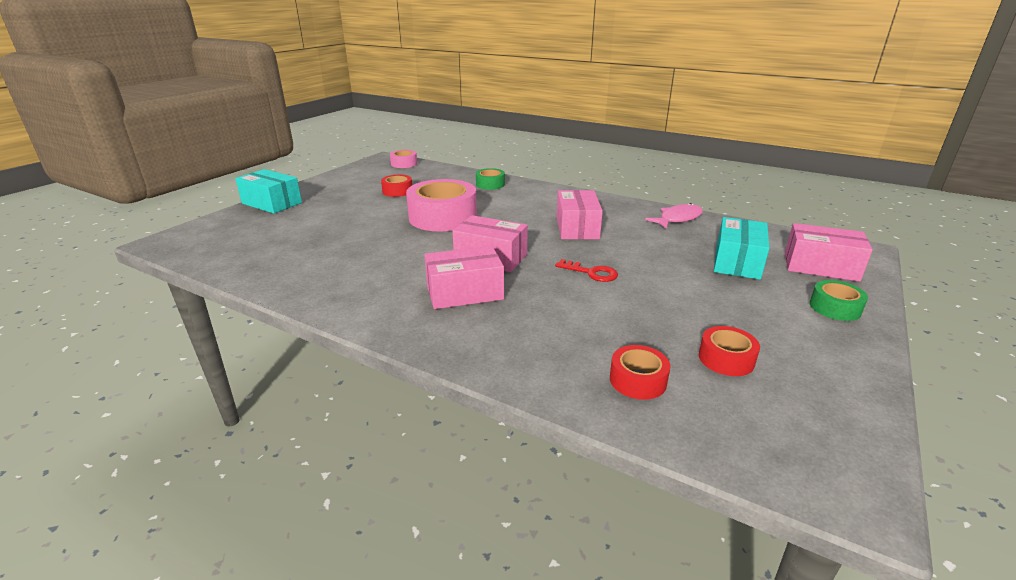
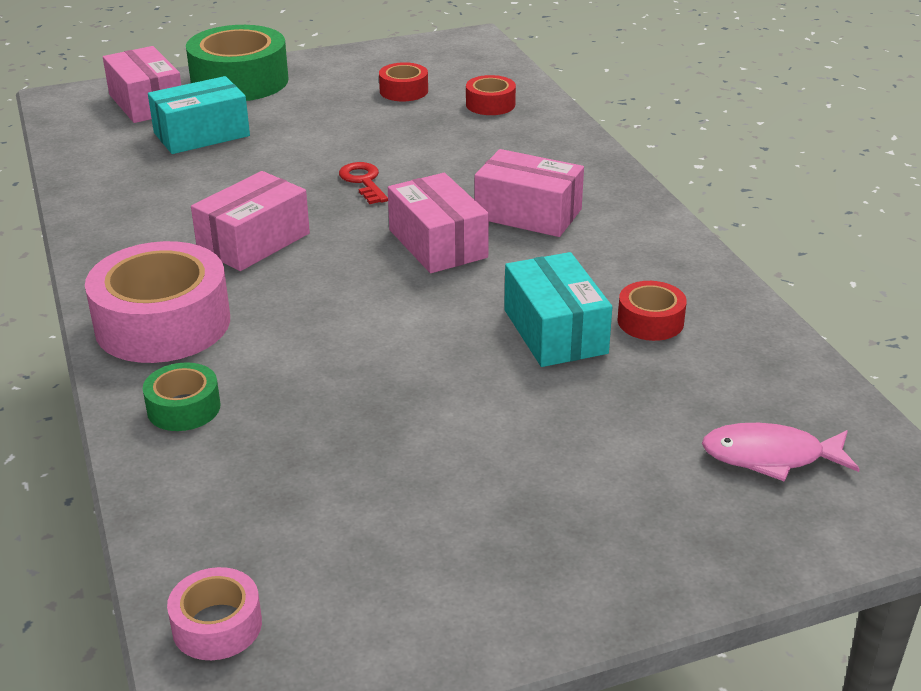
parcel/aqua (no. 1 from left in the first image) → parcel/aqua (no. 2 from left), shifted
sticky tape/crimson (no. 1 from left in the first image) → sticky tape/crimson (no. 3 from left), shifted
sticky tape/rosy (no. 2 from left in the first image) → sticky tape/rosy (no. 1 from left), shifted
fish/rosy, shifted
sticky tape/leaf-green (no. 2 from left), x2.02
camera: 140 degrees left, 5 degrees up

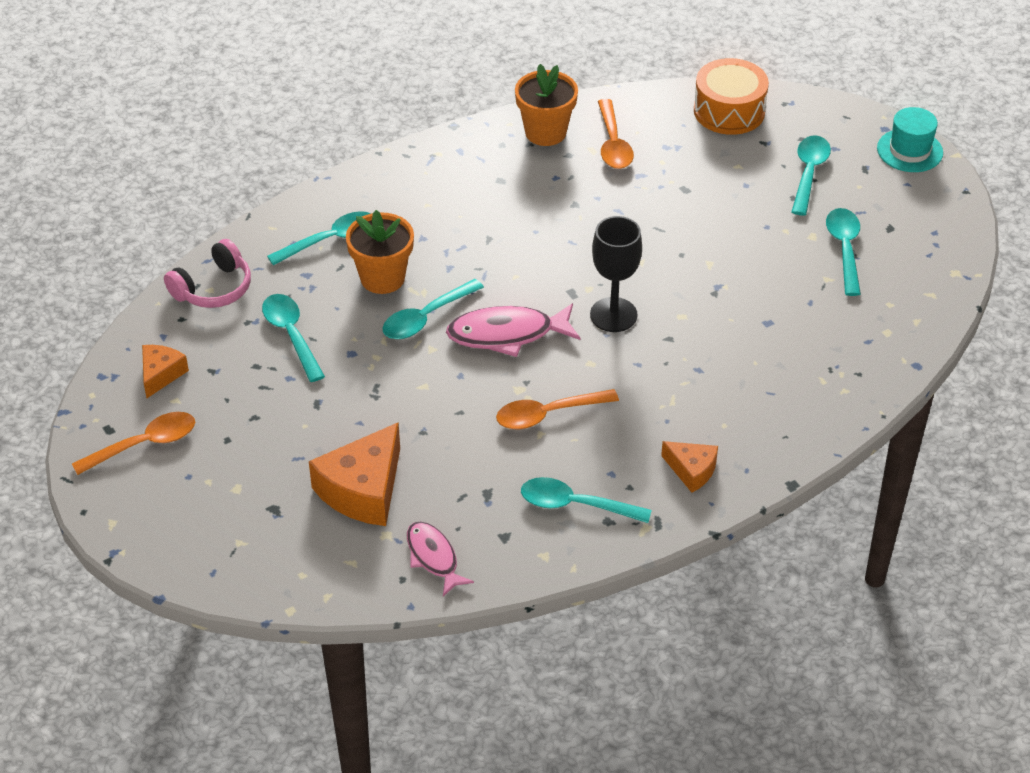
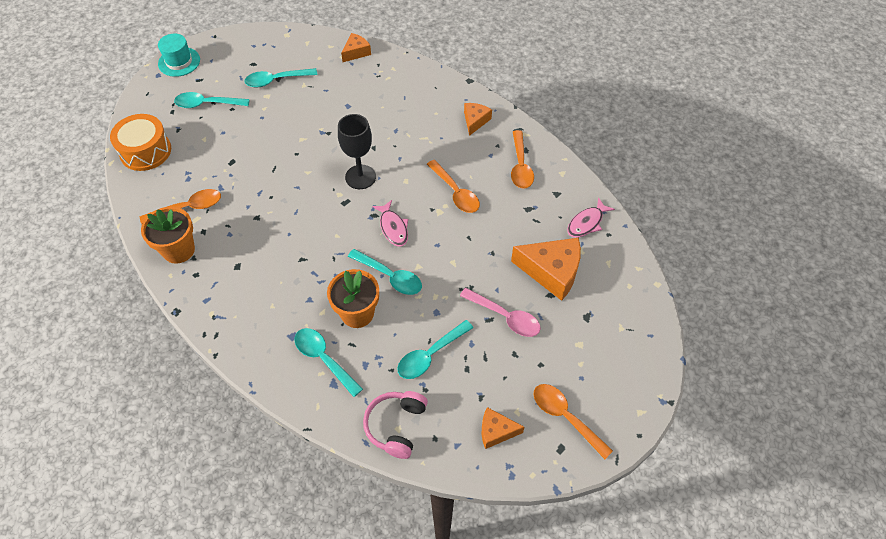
headset/rosy, 105 degrees counterclockwise
fish/rosy (no. 2 from left in the first image) → fish/rosy (no. 1 from left), x0.65
tablespoon/aqua (no. 4 from left) → tablespoon/orange (no. 3 from left)
- → cheese/orange (no. 1 from left)
- → tablespoon/rosy
camera: 105 degrees left, 10 degrees up

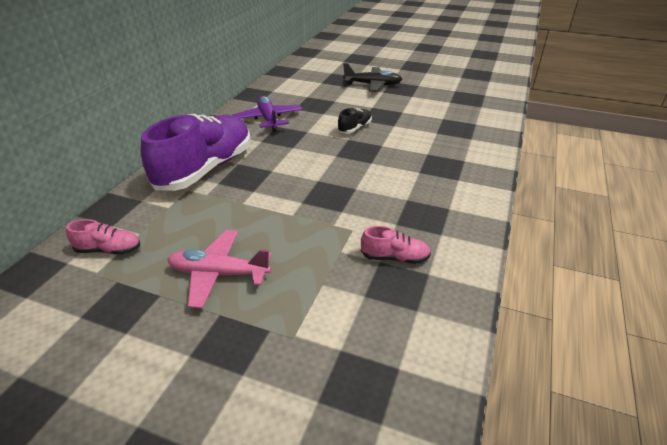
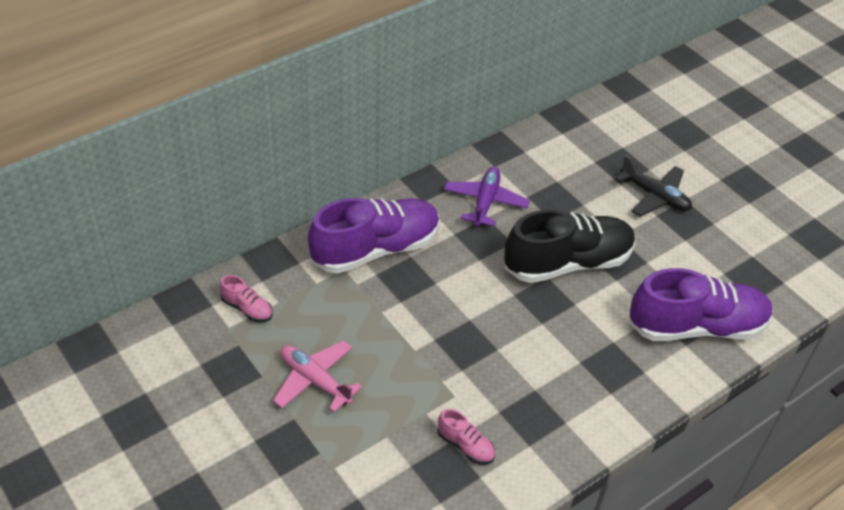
lace-up shoe/ebony, x2.36
- → lace-up shoe/purple (no. 2 from left)
camera: 30 degrees right, 10 degrees up

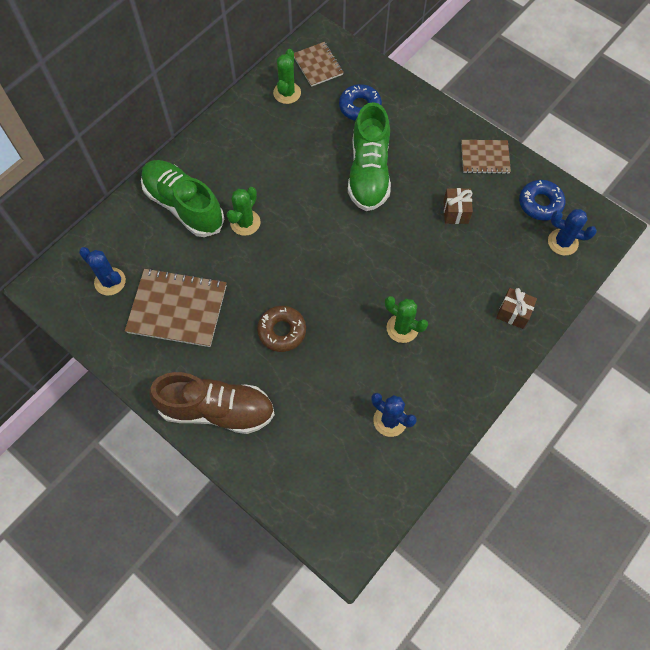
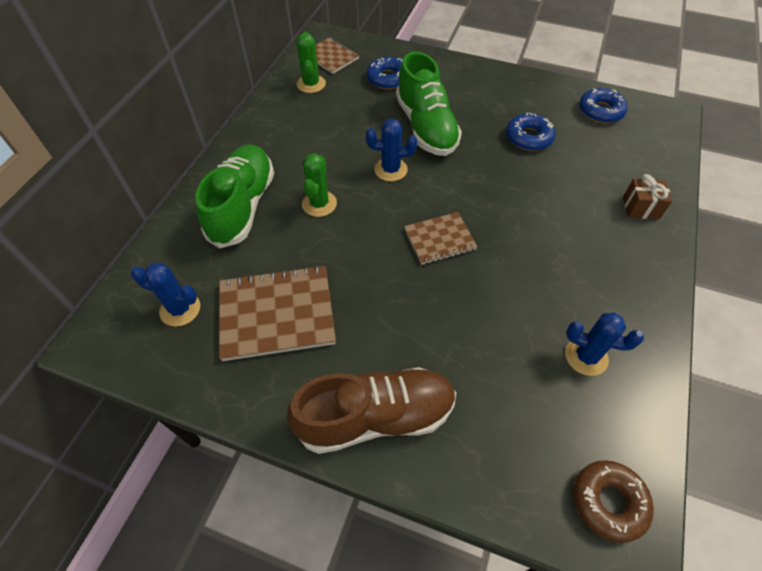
lace-up shoe/leaf-green (no. 1 from left), 75 degrees clockwise
doughnut/dark brown, shifted
saguaro cactus/leaf-green (no. 3 from left) → -
gift/dark brown (no. 1 from left) → doughnut/royal blue (no. 2 from left)
notepad/dark brown (no. 3 from left), shifted
saguaro cactus/royal blue (no. 3 from left in the first image) → saguaro cactus/royal blue (no. 2 from left), shifted
camera: 20 degrees left, 10 degrees down

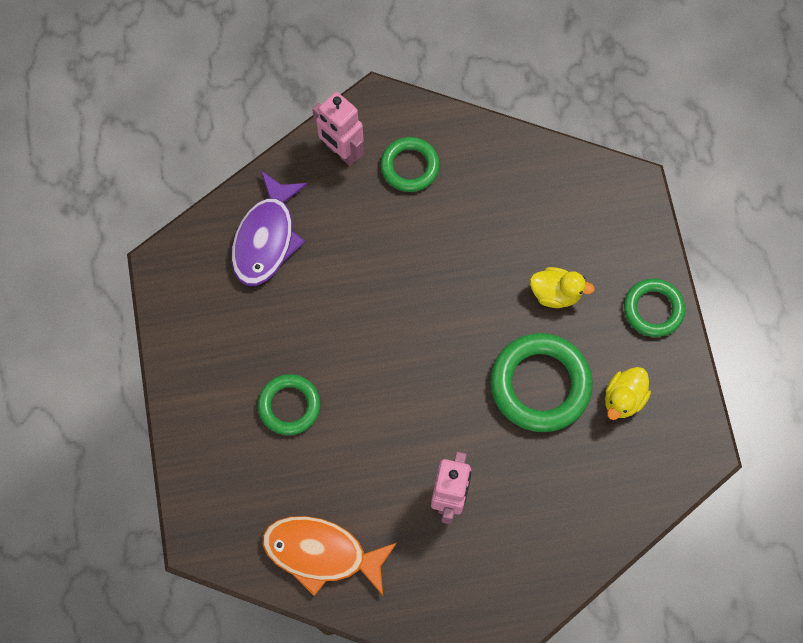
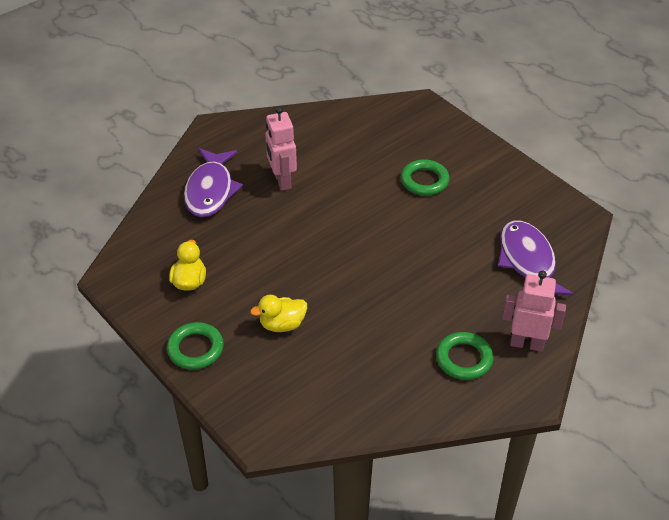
fish/orange → -
hoop/leaf-green (no. 3 from left) → -
- → fish/purple (no. 1 from left)
camera: 150 degrees right, 25 degrees down

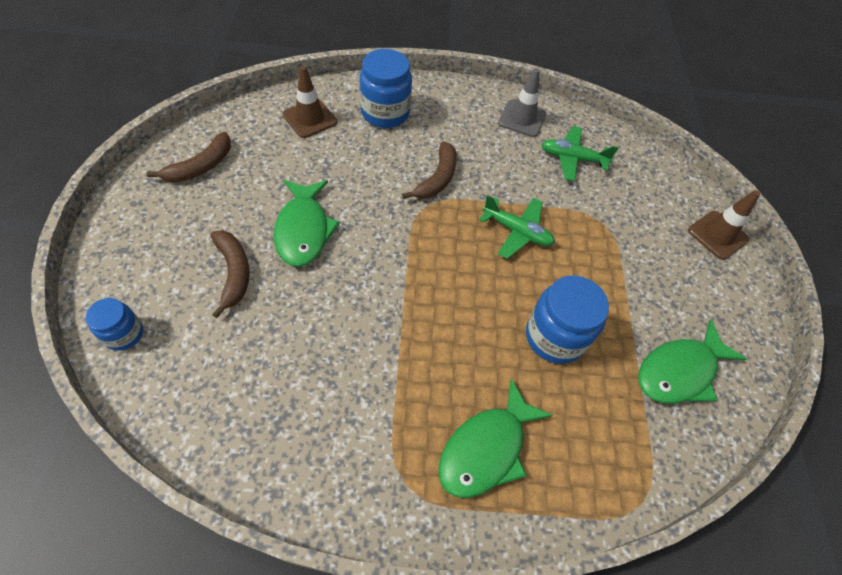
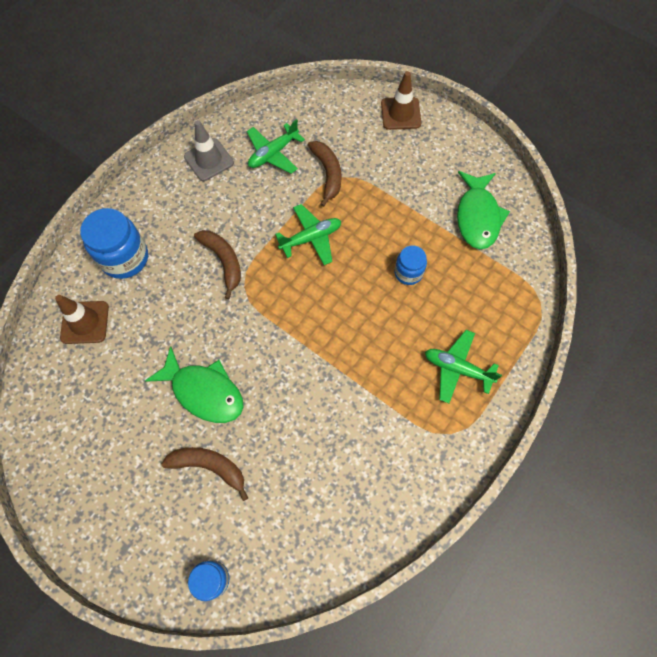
toy banana/dark brown (no. 1 from left in the first image) → toy banana/dark brown (no. 3 from left), shifted
fish/leaf-green (no. 2 from left) → aeroplane/leaf-green (no. 3 from left)
preserve jar/royal blue (no. 3 from left), x0.58
camera: 50 degrees left, 10 degrees up

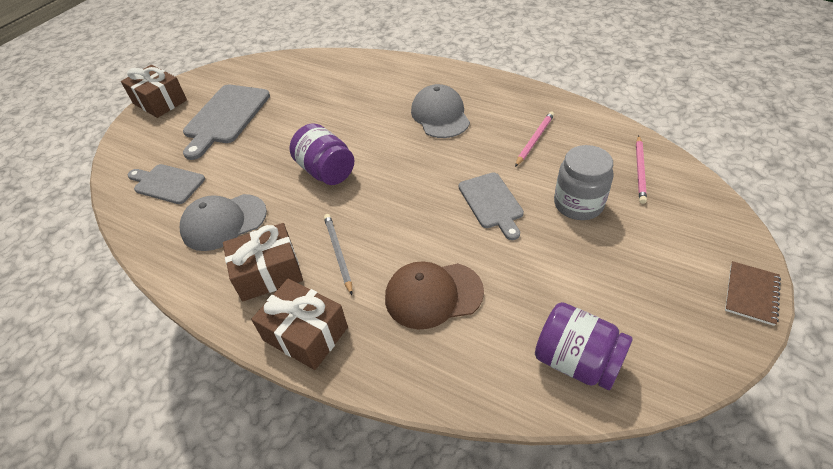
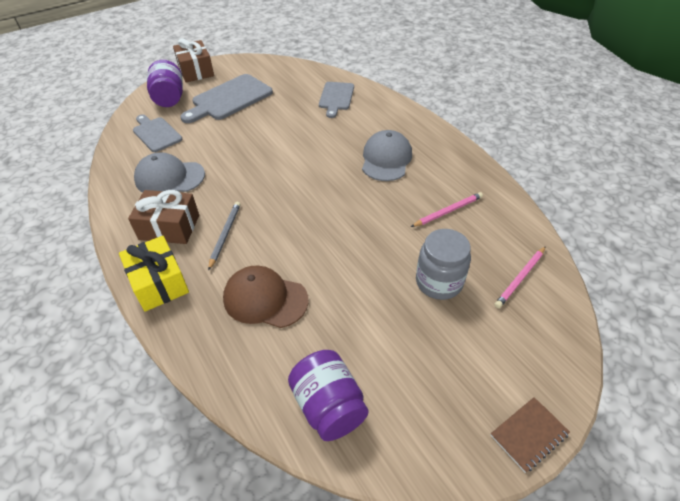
gift/dark brown (no. 3 from left) → gift/golden
preserve jar/purple (no. 1 from left), shifted
bread board/grey (no. 3 from left), shifted
camera: 25 degrees right, 0 degrees up

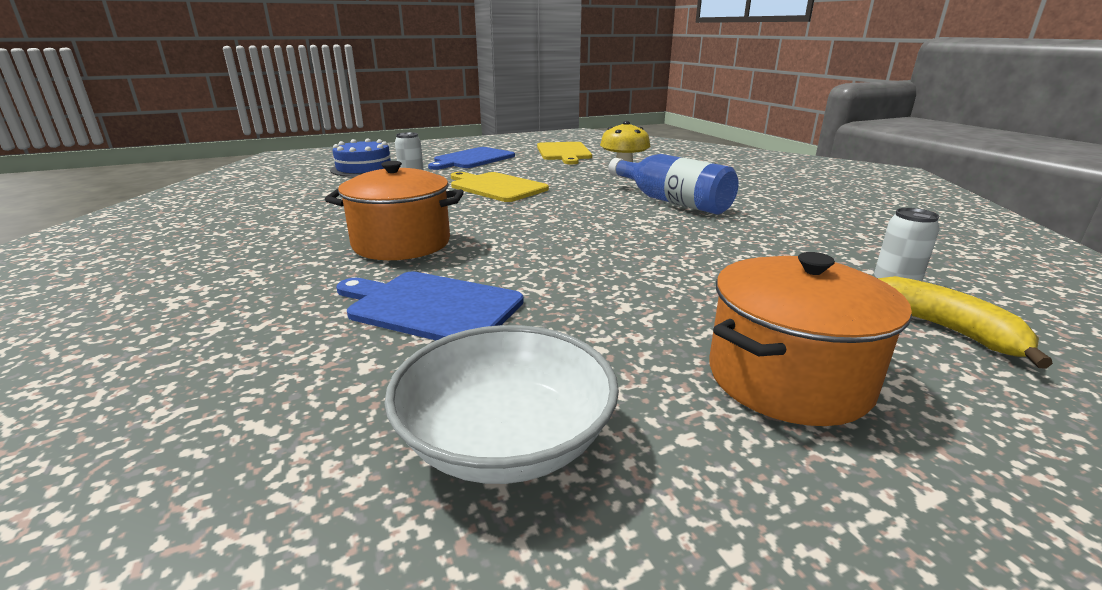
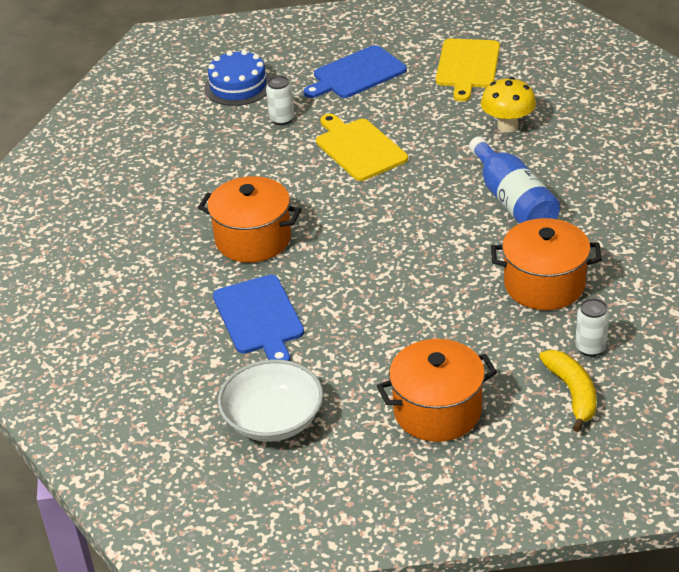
bread board/royal blue (no. 1 from left), 150 degrees counterclockwise
- → cooking pot/orange (no. 3 from left)
camera: 20 degrees right, 15 degrees up

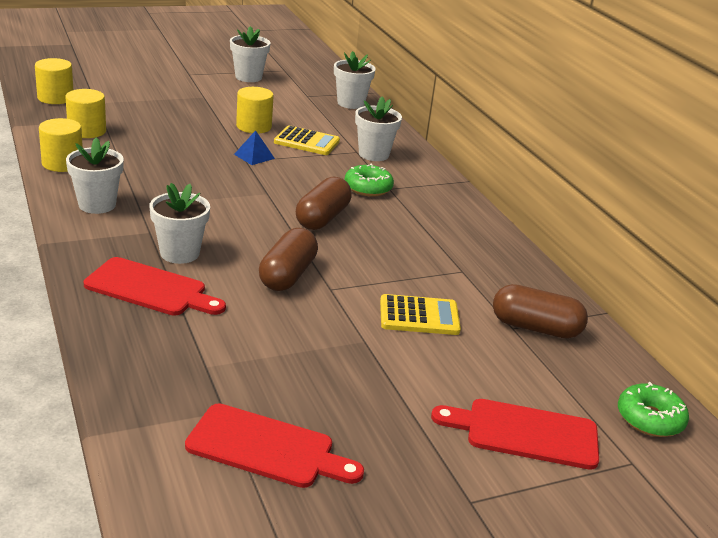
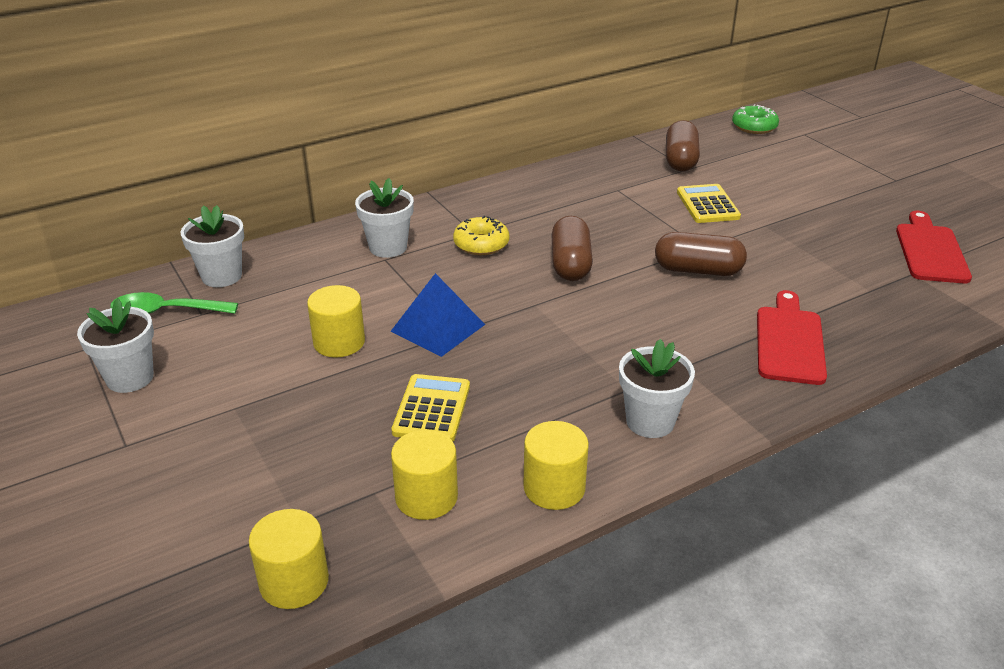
potted plant/snow-white (no. 2 from left) → -
pyramid/royal blue, x1.71
adding machine/golden (no. 1 from left), shifted
capsule/dark brown (no. 2 from left in the first image) → capsule/dark brown (no. 1 from left), 75 degrees clockwise
doughnut/leaf-green (no. 1 from left) → doughnut/golden
bread board/crimson (no. 3 from left) → -
- → tablespoon/leaf-green
camera: 95 degrees left, 5 degrees up

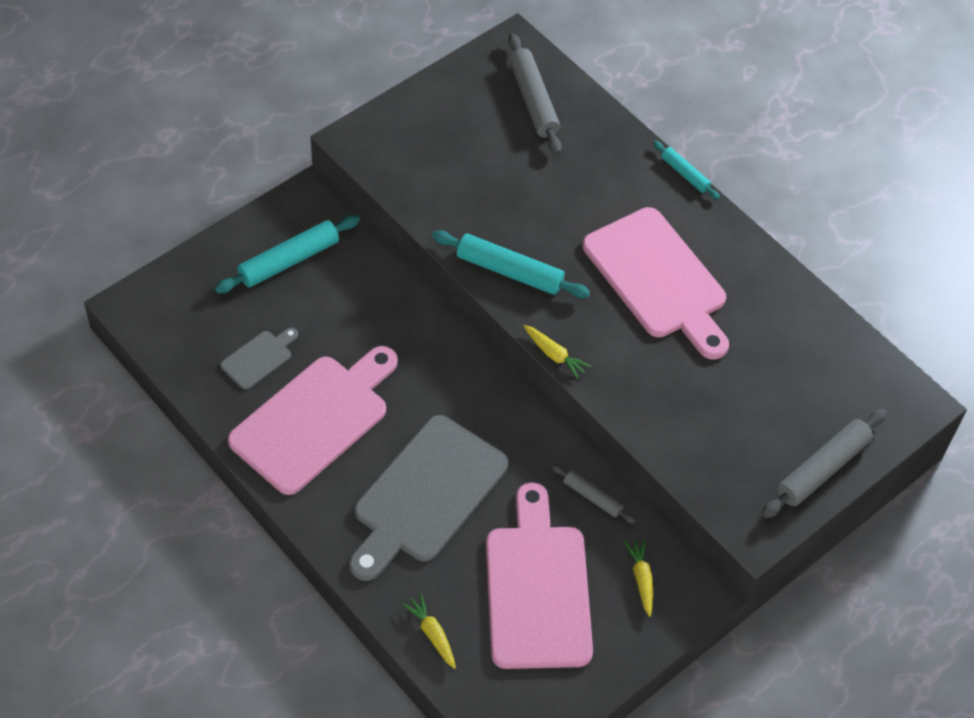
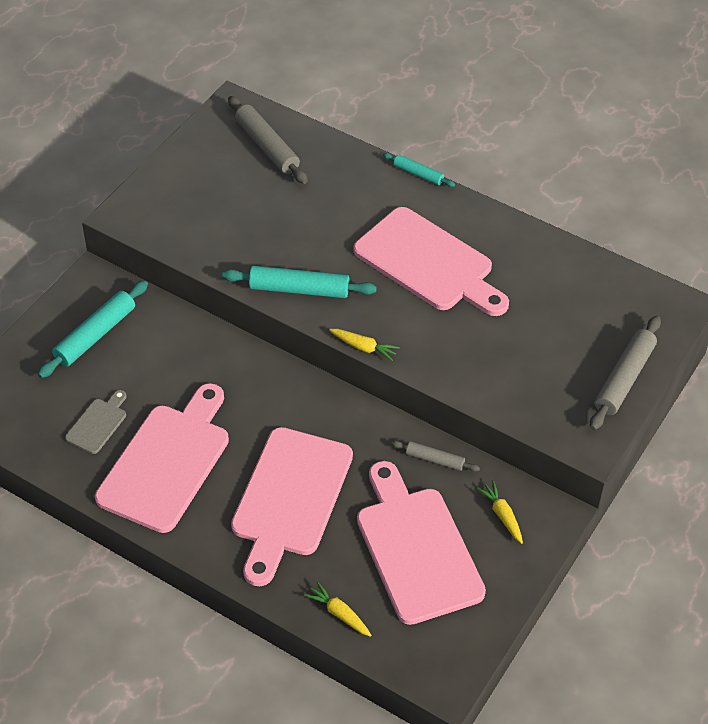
bread board/grey (no. 2 from left) → bread board/rosy (no. 2 from left)
camera: 15 degrees left, 5 degrees down

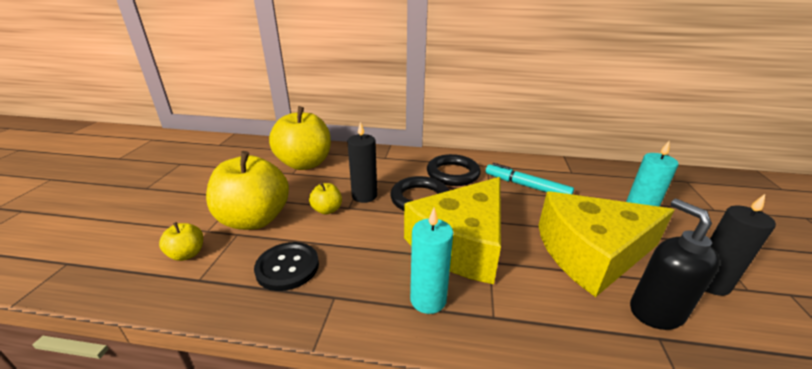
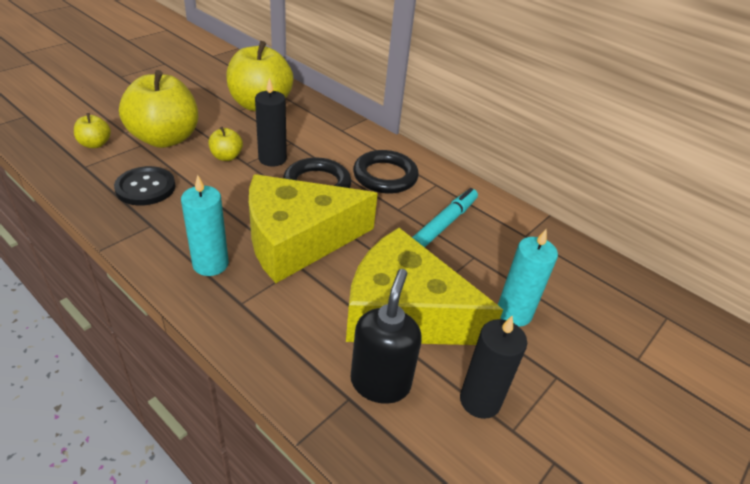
felt pen/aqua, 60 degrees clockwise
camera: 30 degrees right, 10 degrees up

